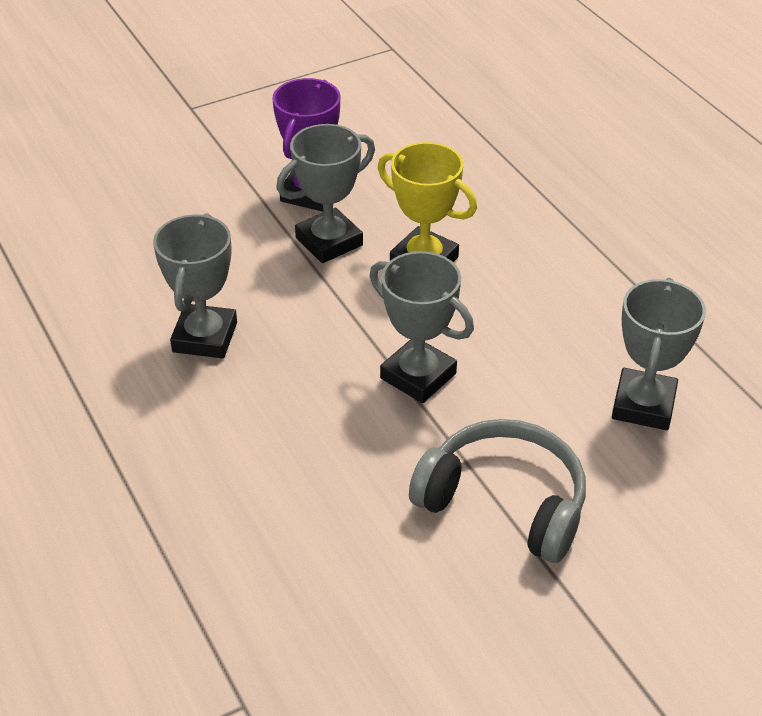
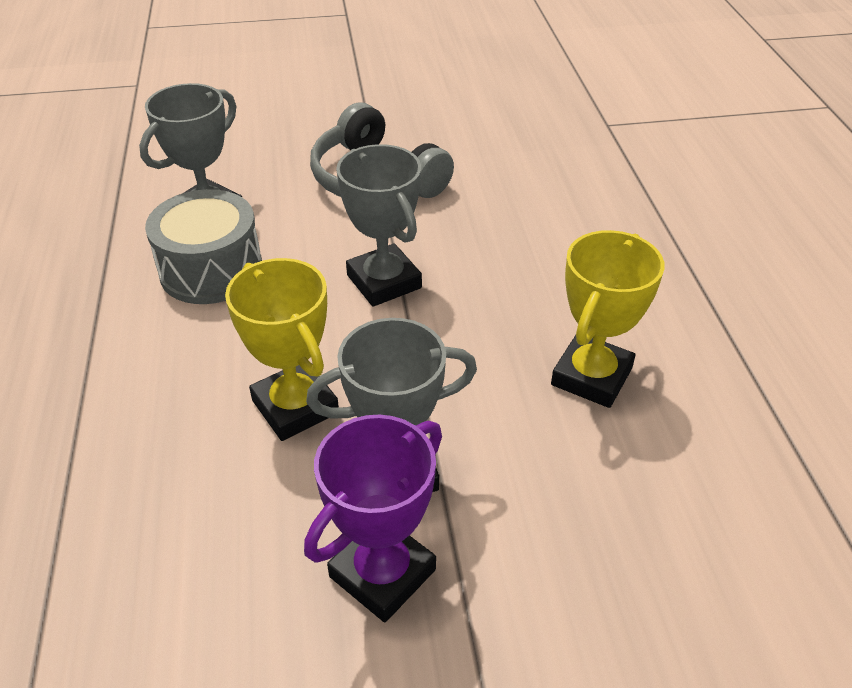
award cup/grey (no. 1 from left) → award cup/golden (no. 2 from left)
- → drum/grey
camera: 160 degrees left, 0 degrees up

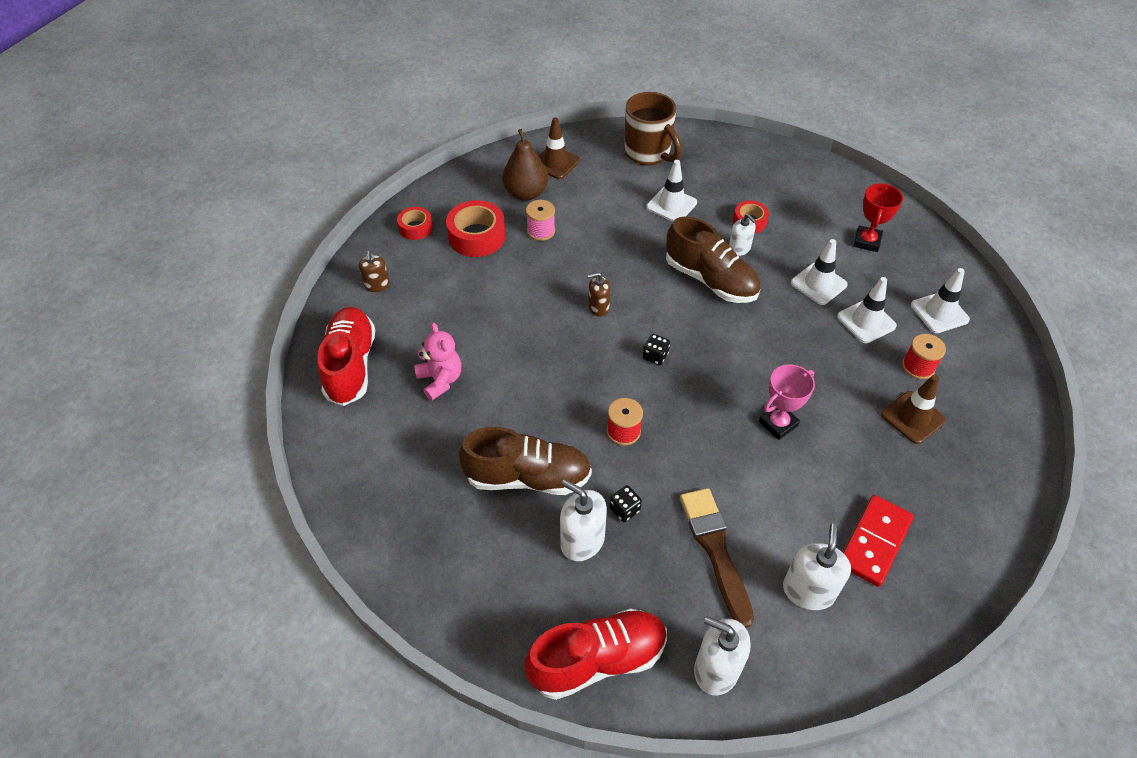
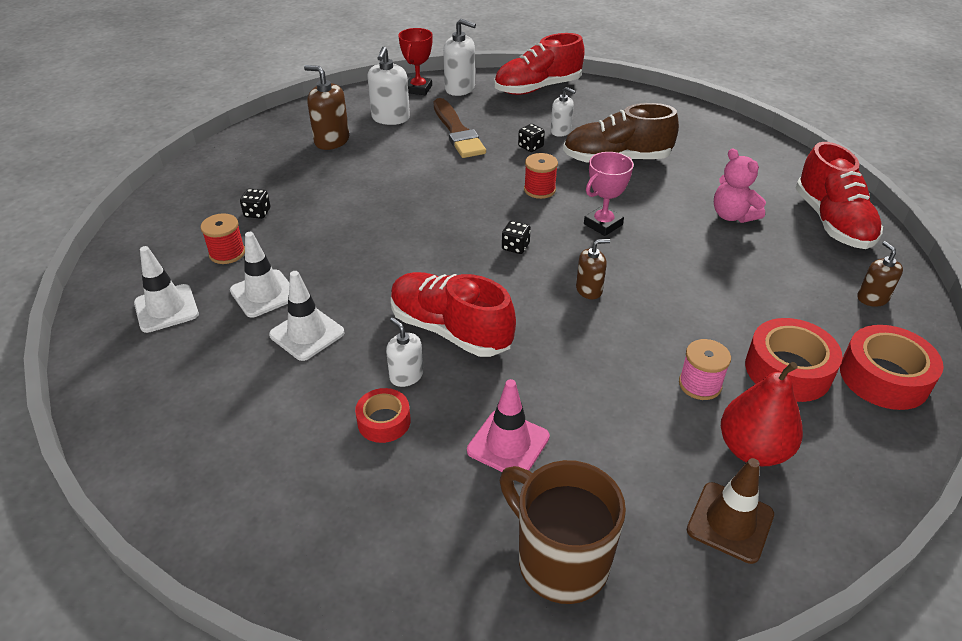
sticky tape/crimson (no. 1 from left in the first image) → sticky tape/crimson (no. 3 from left), x1.68
pear/dark brown → pear/crimson
soap dispenser/snow-white (no. 1 from left in the first image) → soap dispenser/snow-white (no. 4 from left), x0.62
road cone/snow-white (no. 1 from left) → road cone/rosy
lace-up shoe/dark brown (no. 2 from left) → lace-up shoe/crimson (no. 1 from left)
award cup/rosy, shifted
domino/crimson → soap dispenser/dark brown (no. 1 from left)
award cup/crimson, shifted
road cone/dark brown (no. 2 from left) → game die/ebony (no. 1 from left)
camera: 175 degrees right, 10 degrees down

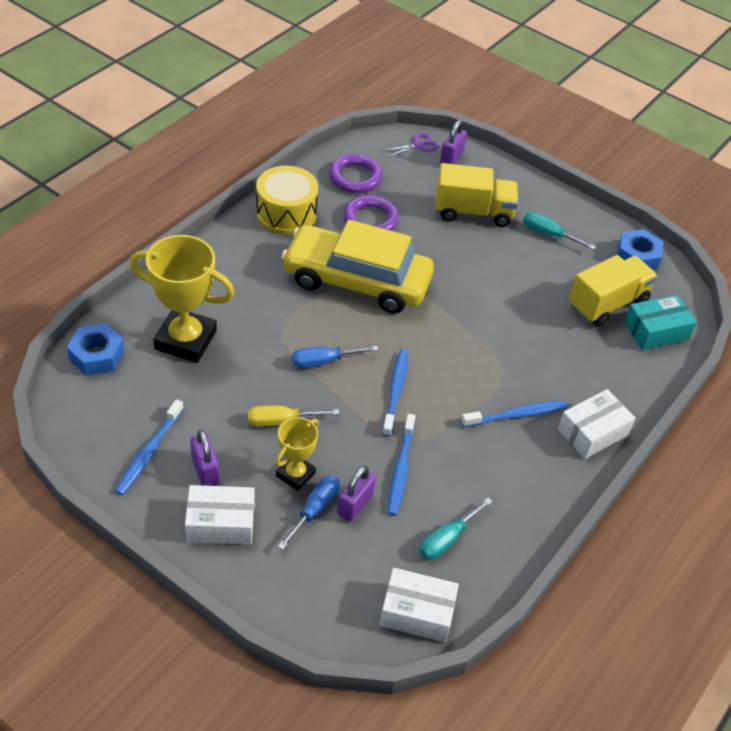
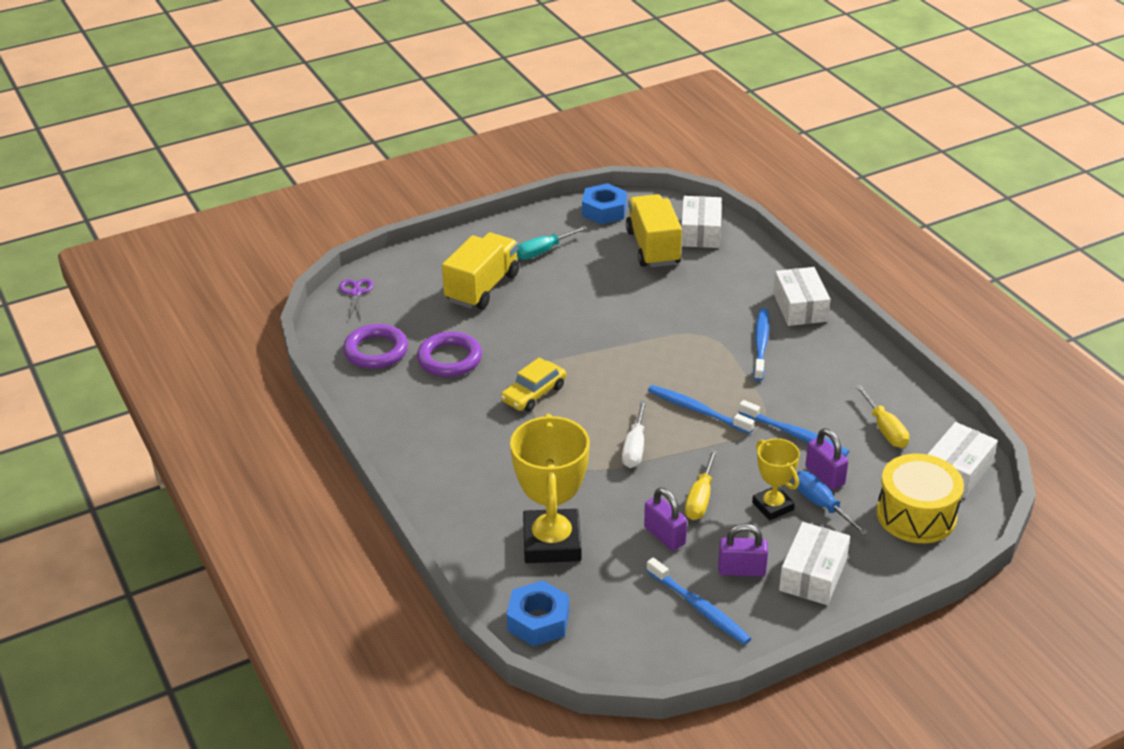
award cup/golden (no. 1 from left), 45 degrees counterclockwise
drum/golden, shifted
automobile/golden, x0.44
flat screwdriver/royal blue (no. 2 from left) → flat screwdriver/snow-white
flat screwdriver/aqua (no. 1 from left) → flat screwdriver/golden (no. 2 from left)
lock/purple (no. 3 from left in the first image) → lock/purple (no. 1 from left), shifted
parcel/aqua → parcel/snow-white (no. 1 from left)
camera: 60 degrees left, 10 degrees down

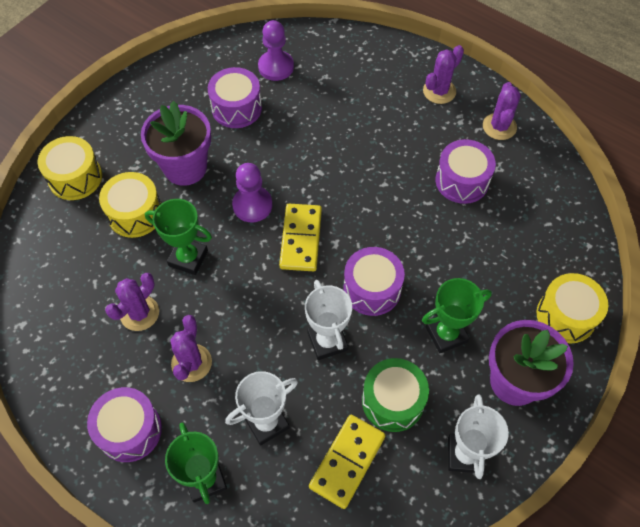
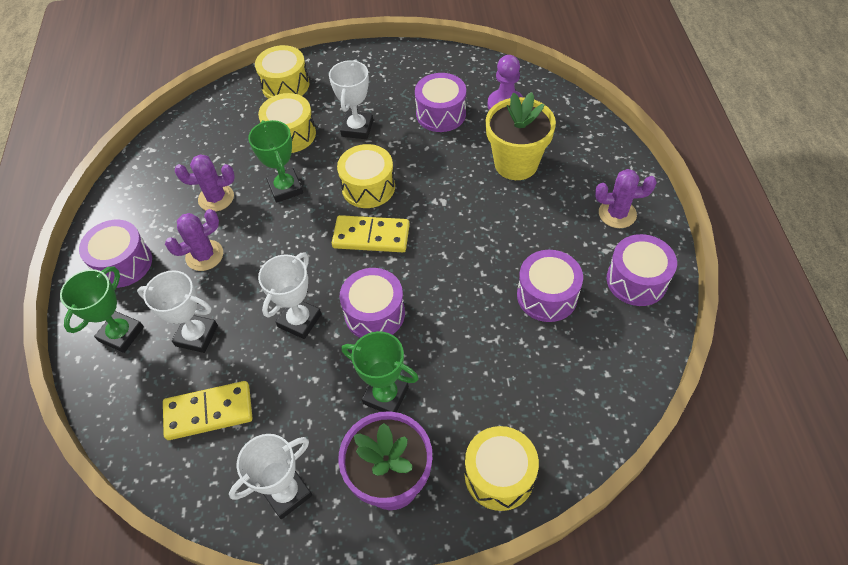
potted plant/purple (no. 1 from left) → award cup/snow-white (no. 4 from left)
chess pawn/purple (no. 1 from left) → drum/golden (no. 3 from left)
domino/golden (no. 1 from left in the first image) → domino/golden (no. 2 from left), 45 degrees clockwise
drum/leaf-green → -
saguaro cactus/purple (no. 4 from left) → drum/purple (no. 5 from left)
- → potted plant/golden
camera: 50 degrees right, 5 degrees down

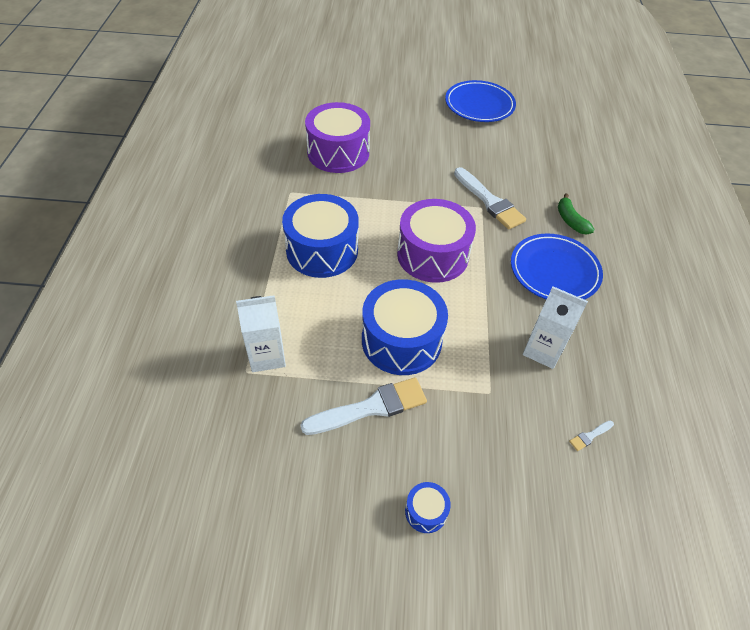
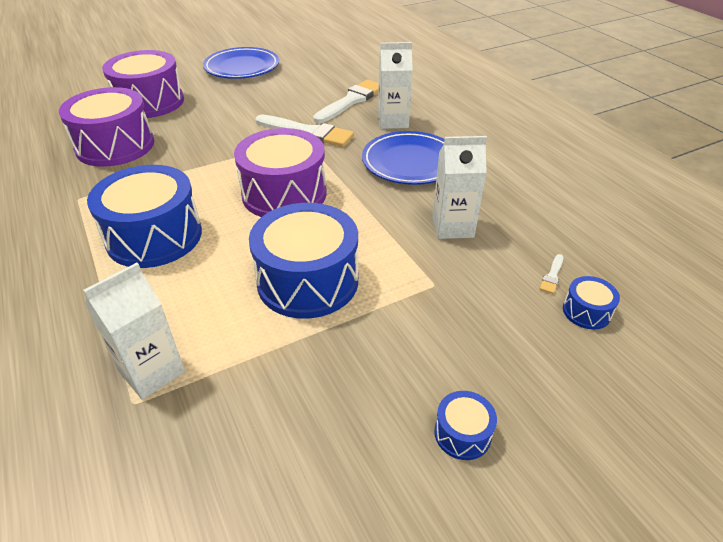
brush/snow-white (no. 1 from left in the first image) → brush/snow-white (no. 2 from left), shifted
toy banana/leaf-green → milk carton/snow-white (no. 2 from left)
- → drum/purple (no. 2 from left)
- → drum/royal blue (no. 4 from left)
camera: 30 degrees left, 10 degrees down

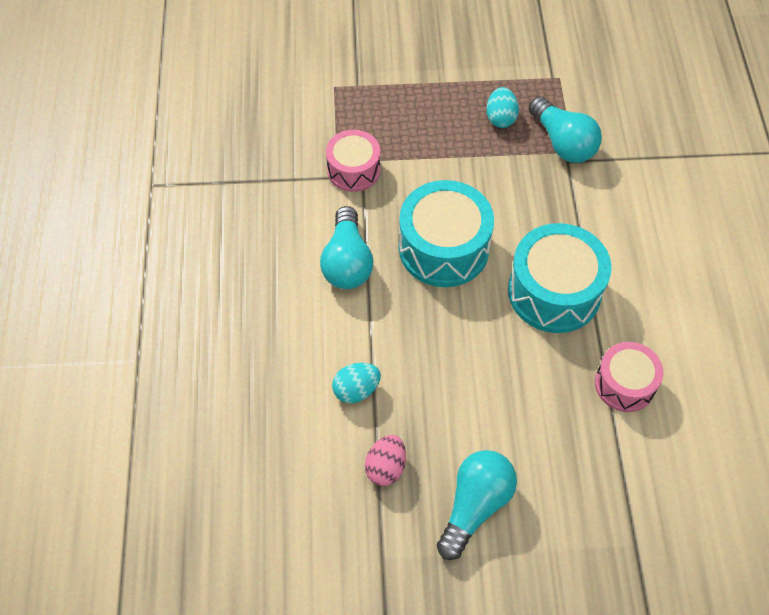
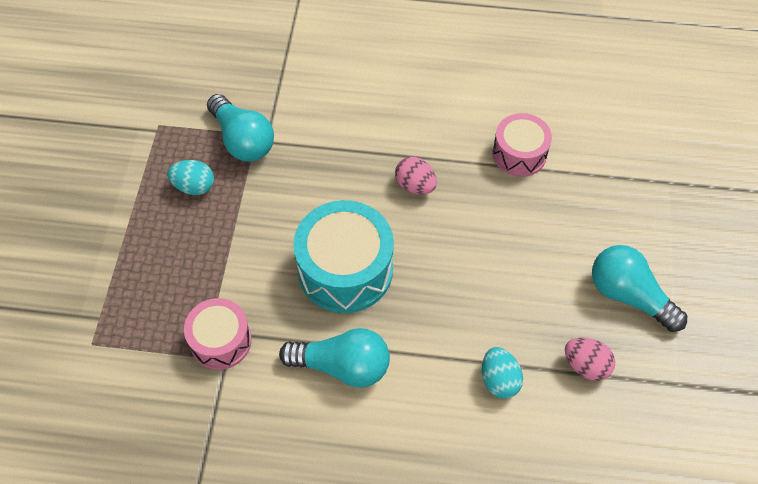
drum/aqua (no. 2 from left) → egg shape/rosy (no. 1 from left)
bulb/aqua (no. 3 from left in the first image) → bulb/aqua (no. 1 from left), 75 degrees clockwise
camera: 80 degrees left, 0 degrees up

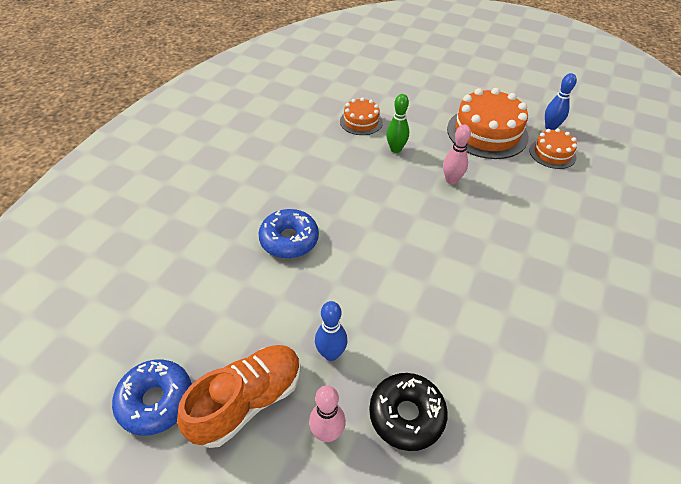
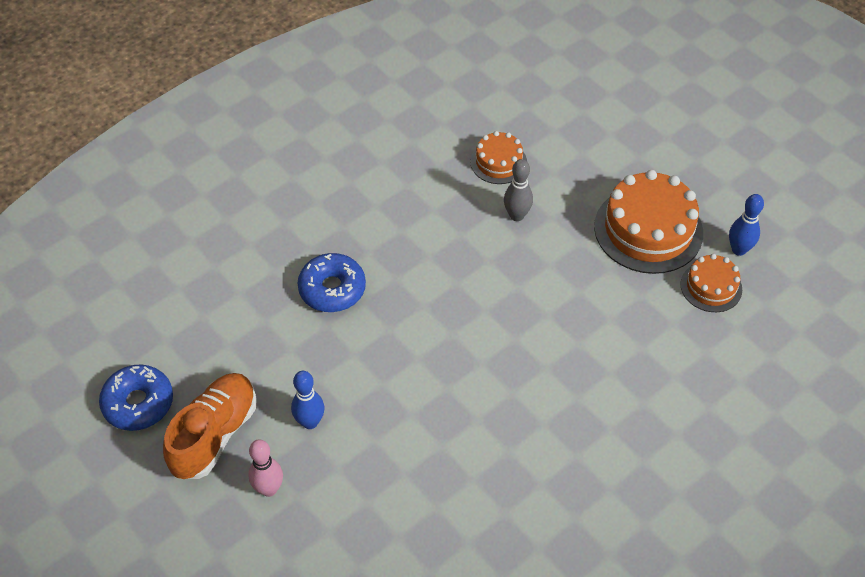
lace-up shoe/orange, 45 degrees counterclockwise
doughnut/ebony → -
skittle/leaf-green → skittle/grey
skittle/rosy (no. 2 from left) → -
camera: 25 degrees right, 5 degrees up

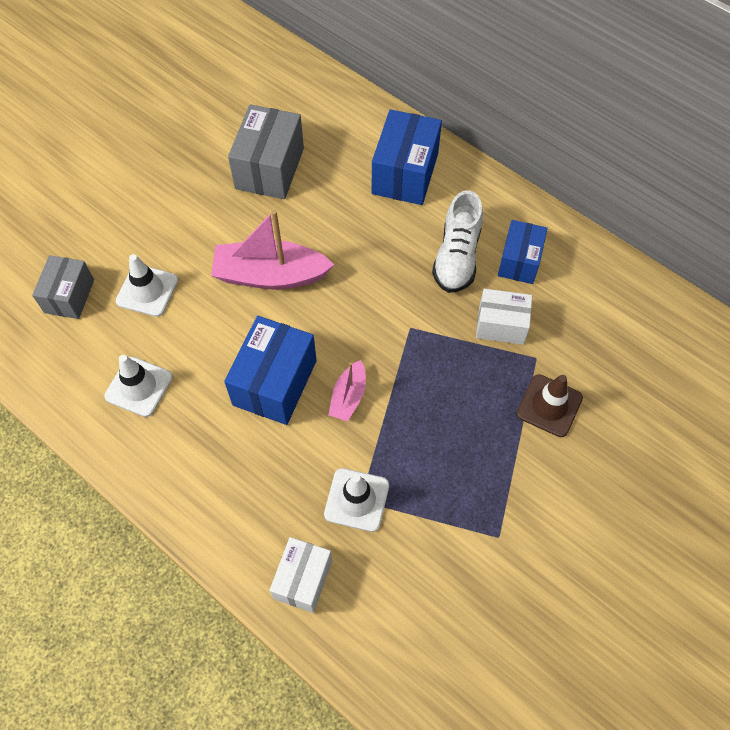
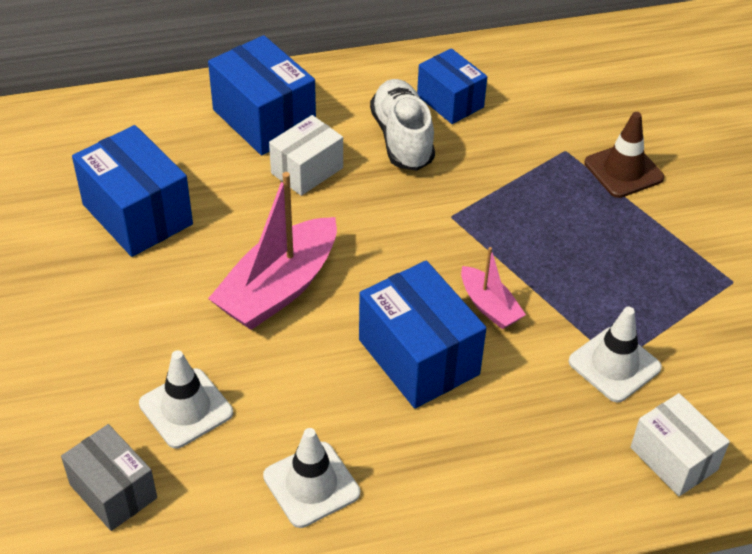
parcel/grey (no. 2 from left) → parcel/royal blue (no. 1 from left)
lace-up shoe/snow-white, 150 degrees counterclockwise
parcel/snow-white (no. 2 from left in the first image) → parcel/snow-white (no. 1 from left), shifted
camera: 55 degrees left, 15 degrees down

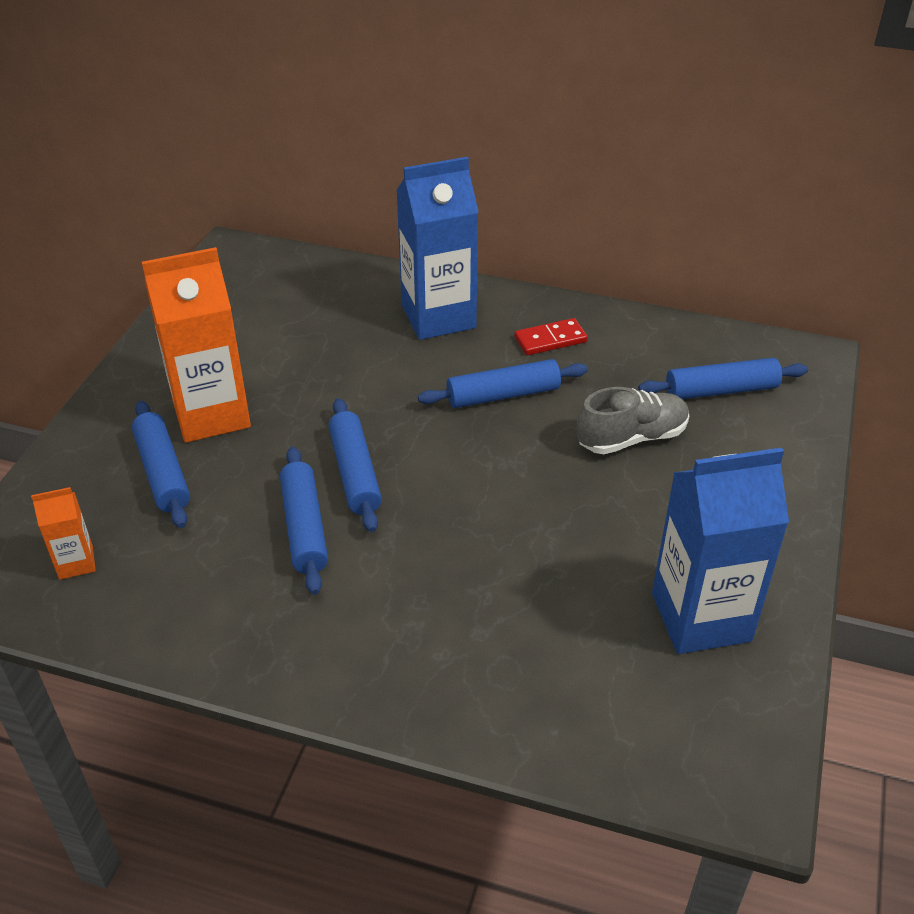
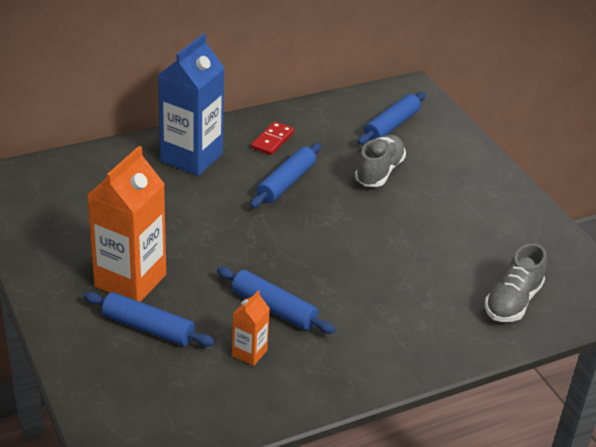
milk carton/orange (no. 1 from left in the first image) → milk carton/orange (no. 2 from left), shifted
dough roller/royal blue (no. 3 from left) → -
milk carton/royal blue (no. 2 from left) → -
- → lace-up shoe/grey (no. 2 from left)
camera: 45 degrees left, 5 degrees down

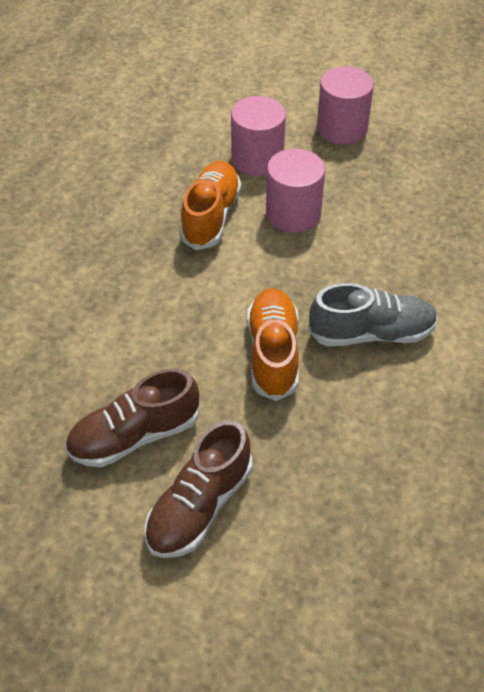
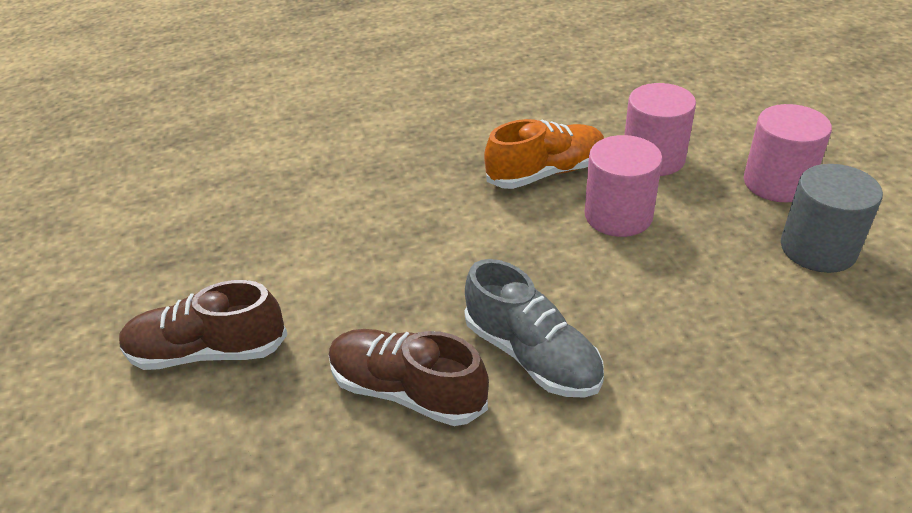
lace-up shoe/dark brown (no. 1 from left in the first image) → lace-up shoe/dark brown (no. 2 from left), shifted
lace-up shoe/orange (no. 2 from left) → -
- → solid cylinder/grey
camera: 55 degrees right, 10 degrees down

